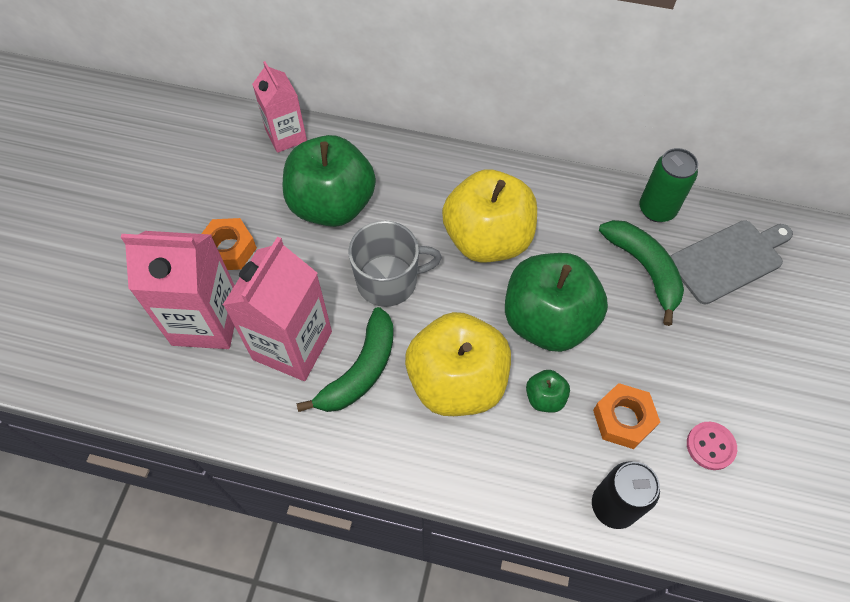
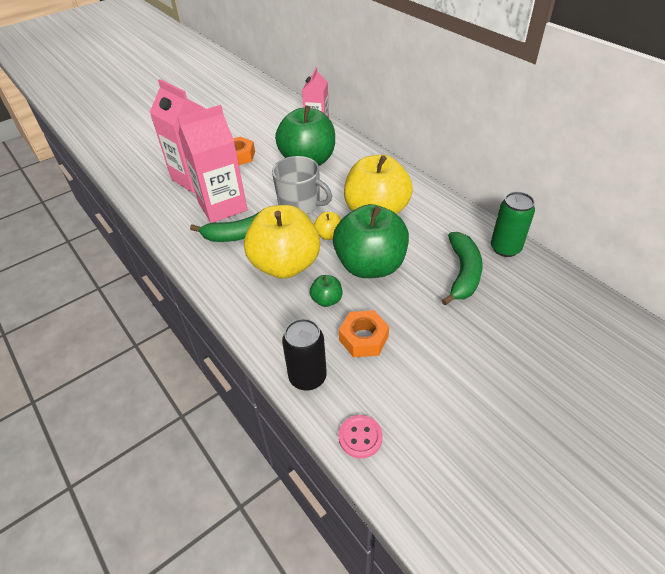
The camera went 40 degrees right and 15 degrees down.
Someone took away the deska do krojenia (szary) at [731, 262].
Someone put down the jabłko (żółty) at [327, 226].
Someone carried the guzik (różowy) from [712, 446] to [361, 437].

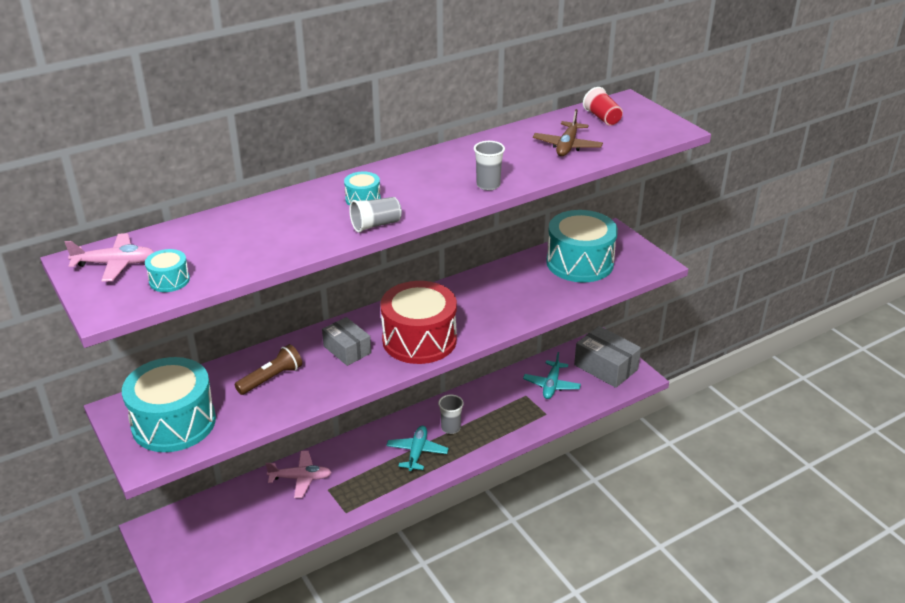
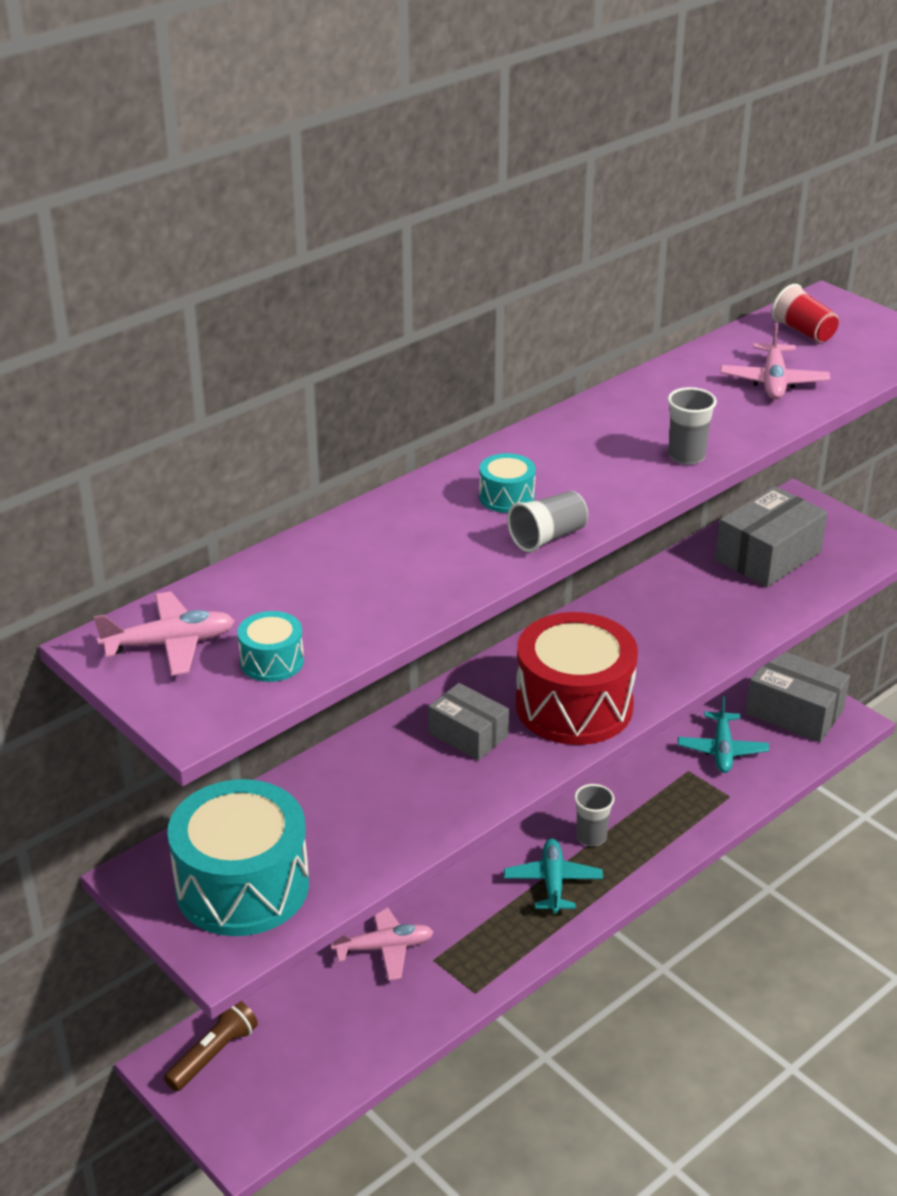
The camera went 10 degrees left and 0 degrees up.
Someone carried the latarka (brązowy) from [268, 369] to [211, 1046].
Someone swapped the bęben (turkusowy) at [582, 246] for the pudełko (szary) at [771, 536].
Someone repainted the samolot (brązowy) at [568, 132], which became the samolot (różowy) at [775, 361].

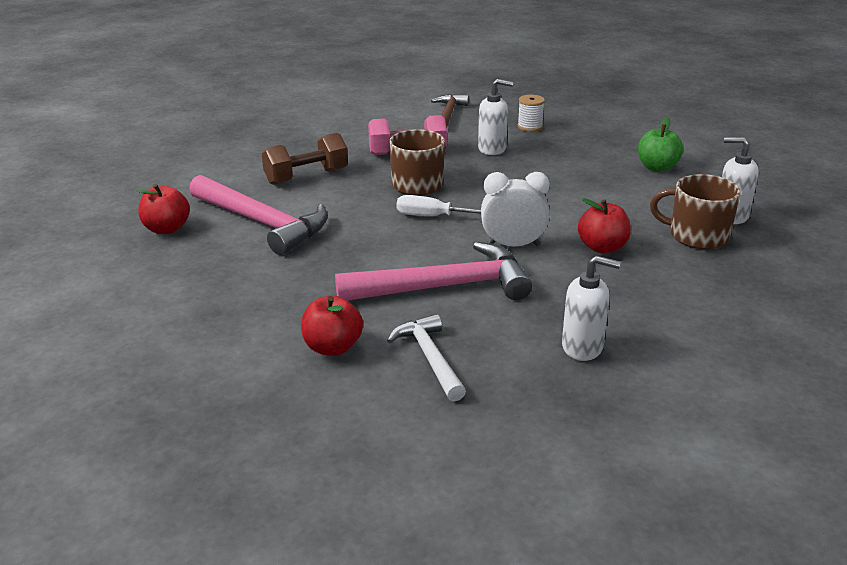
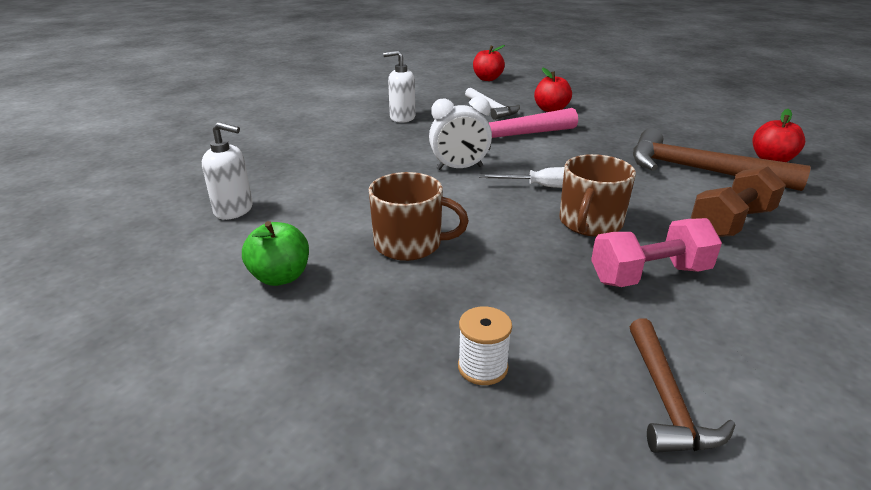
The camera went 170 degrees right and 0 degrees up.
Someone took away the dozownik mydła (biały) at [495, 117].
Someone carried the jabłko (czerwony) from [604, 225] to [489, 63].
Someone carried the kubek (brązowy) from [695, 211] to [419, 216].
Someone repainted the młotek (różowy) at [258, 215], which became the młotek (brązowy) at [722, 159].

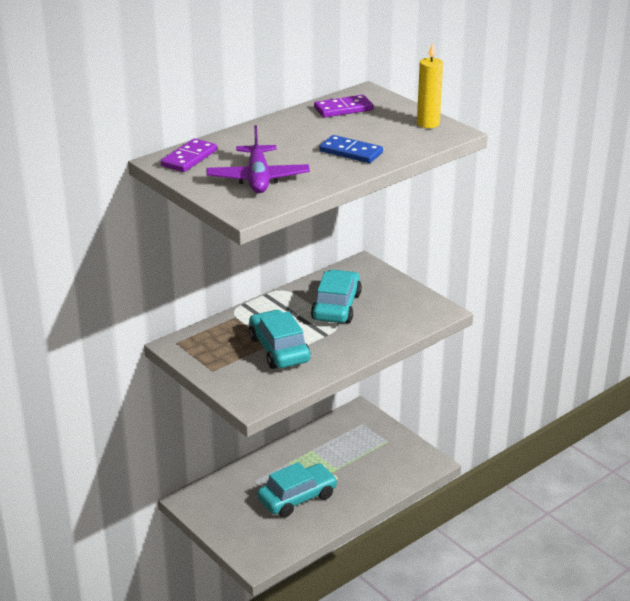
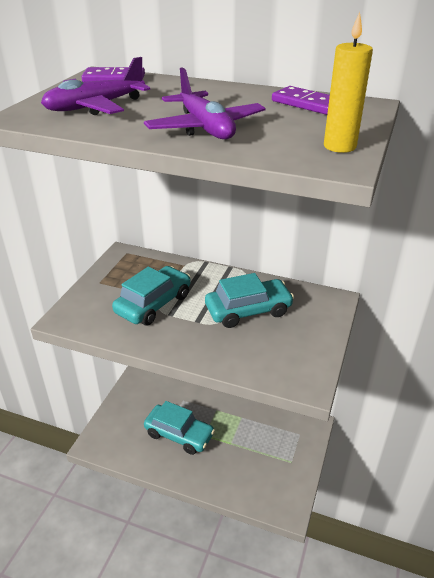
The camera went 60 degrees right and 5 degrees up.
Someone swapped the kostka domina (niebieski) at [351, 149] for the samolot (fioletowy) at [205, 103].

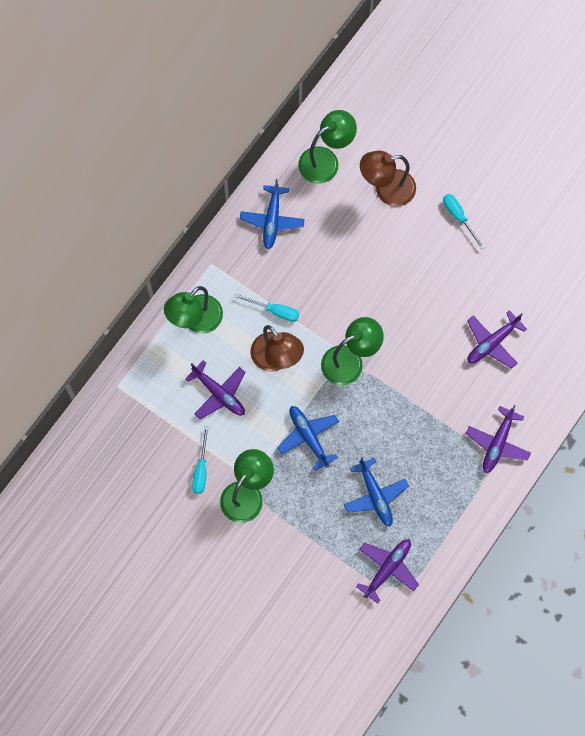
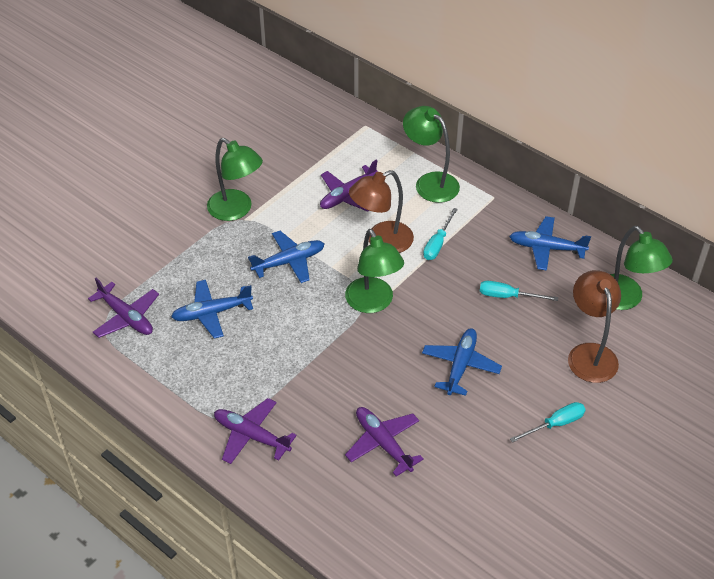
The camera went 95 degrees right and 25 degrees down.
Someone put down the samolot (niebieski) at [462, 362].
Someone carried the śrubokręt (turkusowy) from [200, 460] to [519, 291].

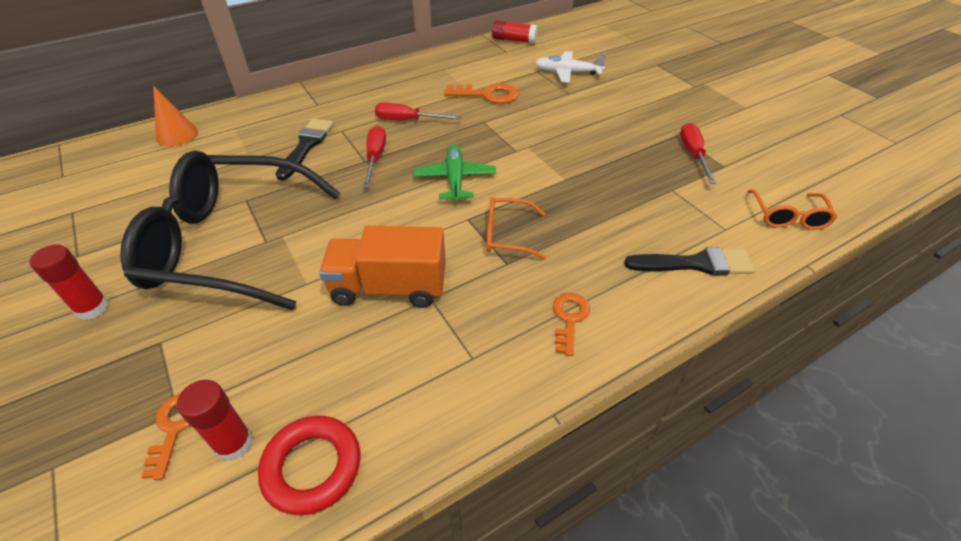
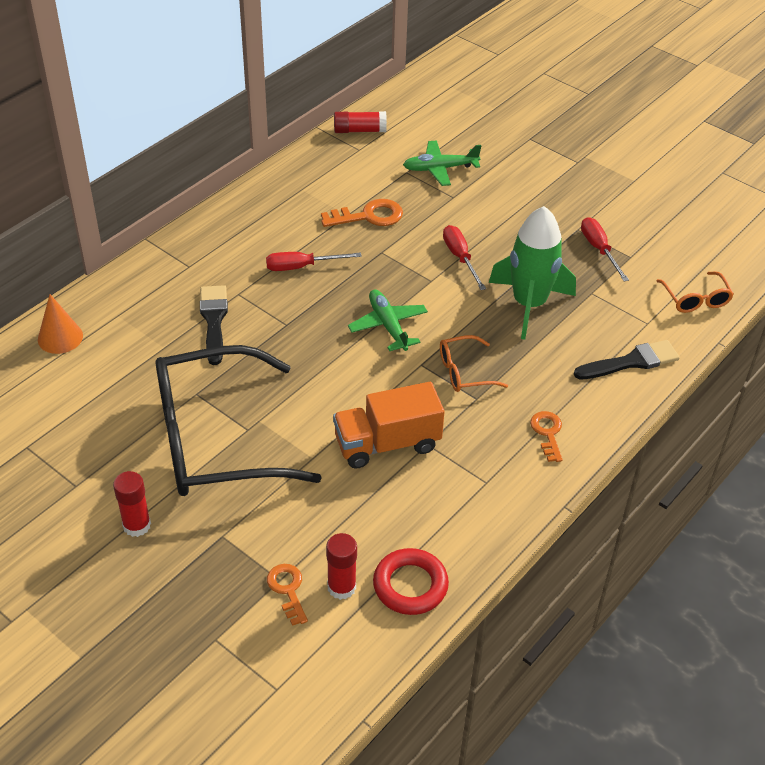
The camera went 20 degrees left and 0 degrees up.
Someone put down the rakieta (zielony) at [532, 273].
Someone carried the śrubokręt (czerwony) from [374, 157] to [464, 257].
Someone repainted the samolot (biały) at [571, 67], which became the samolot (zielony) at [442, 163].

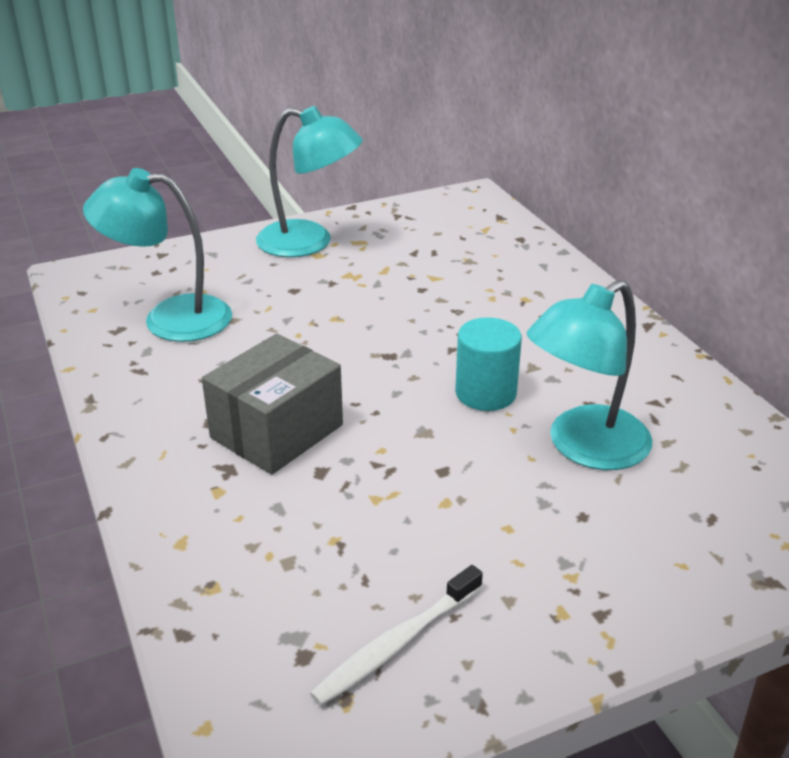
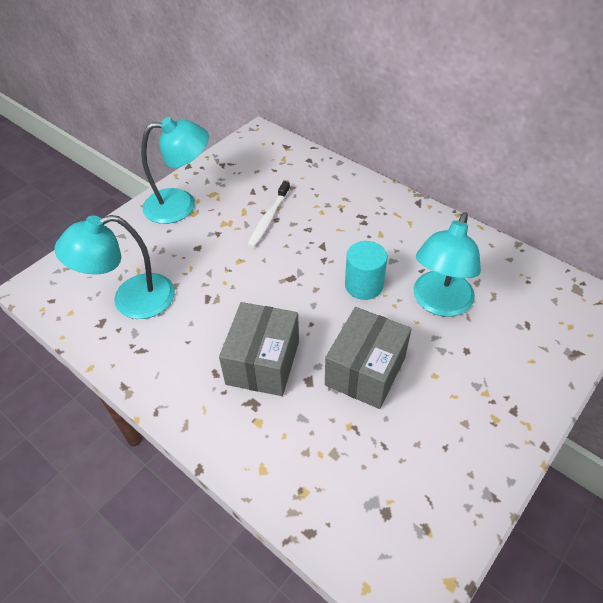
The camera went 25 degrees left and 15 degrees up.
Someone put down the pudełko (szary) at [368, 358].
Someone carried the szczoteczka do zębów (biały) from [396, 635] to [269, 214].

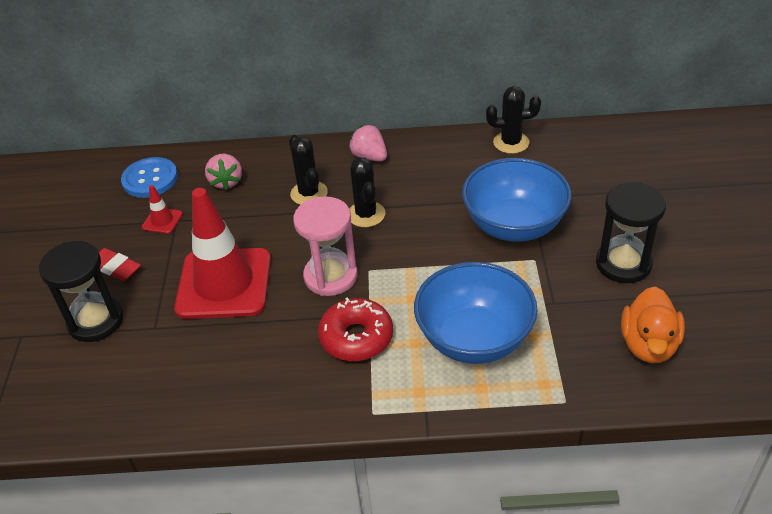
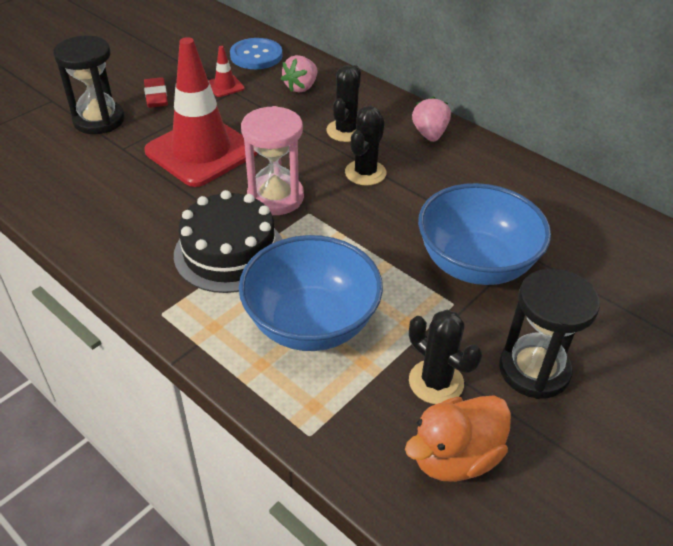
The camera went 40 degrees right and 0 degrees up.
Someone carried the kaktus (czarny) from [513, 120] to [445, 357].
Someone swapped the donut (czerwony) at [355, 329] for the tort (czarny) at [228, 241].

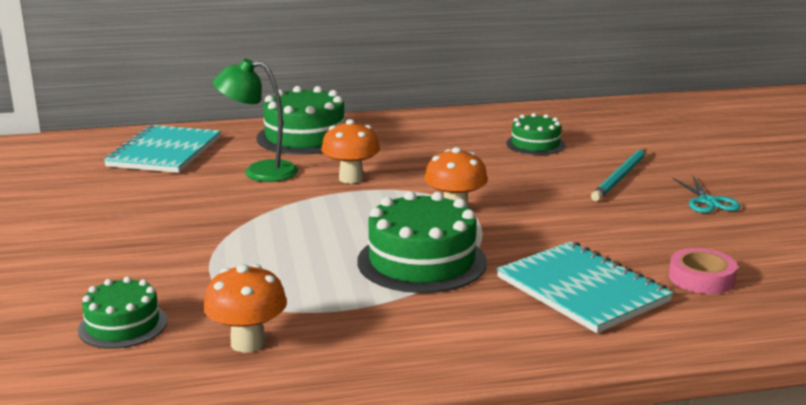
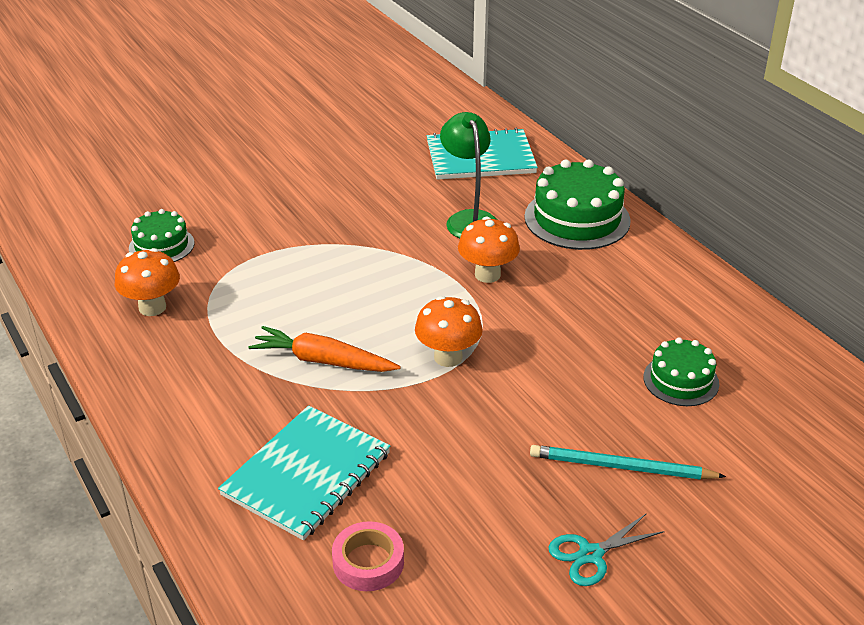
The camera went 70 degrees right and 15 degrees up.
Someone swapped the tort (zielony) at [422, 242] for the marchewka (pomarańczowy) at [325, 349].

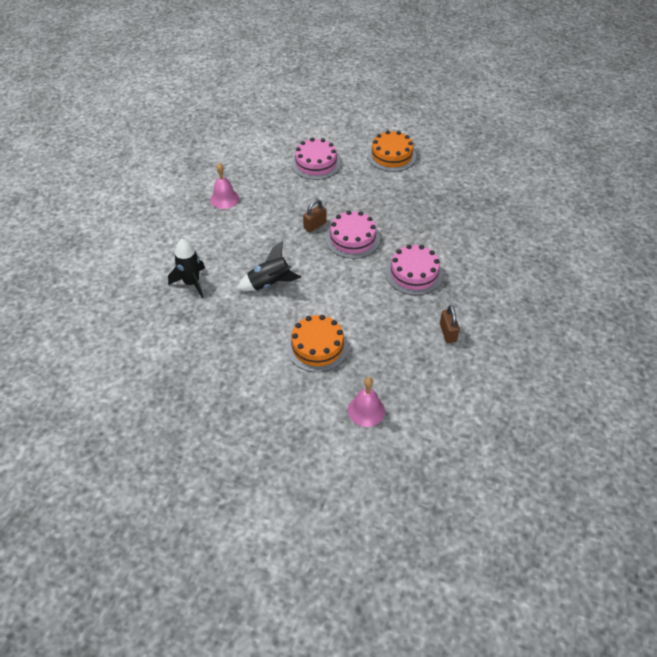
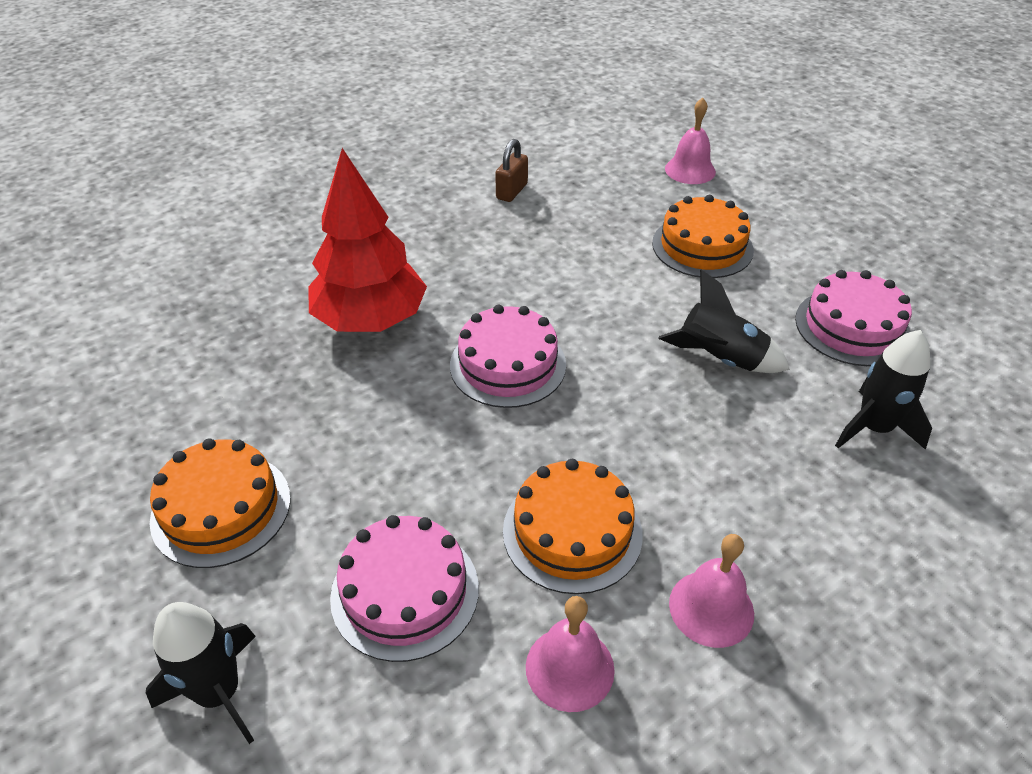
The camera went 145 degrees left and 5 degrees down.
Someone took away the kłódka (brązowy) at [315, 215].
Someone put down the rakieta (czarny) at [201, 673].
Someone put down the drzewko (czerwony) at [368, 240].
Someone put down the tort (pomarańczowy) at [573, 526].
Someone put down the dzwonek (różowy) at [570, 654].
Someone carried the tort (różowy) from [414, 269] to [853, 318].

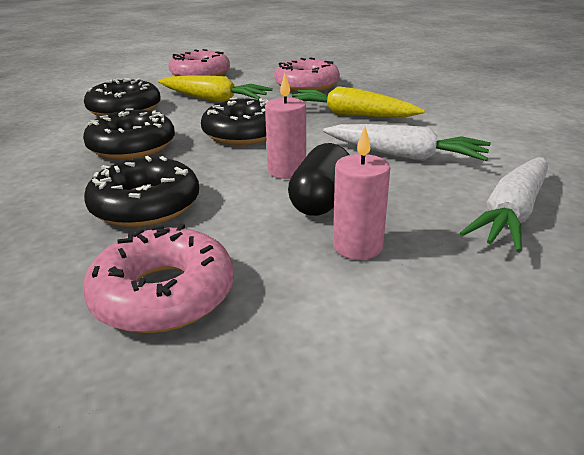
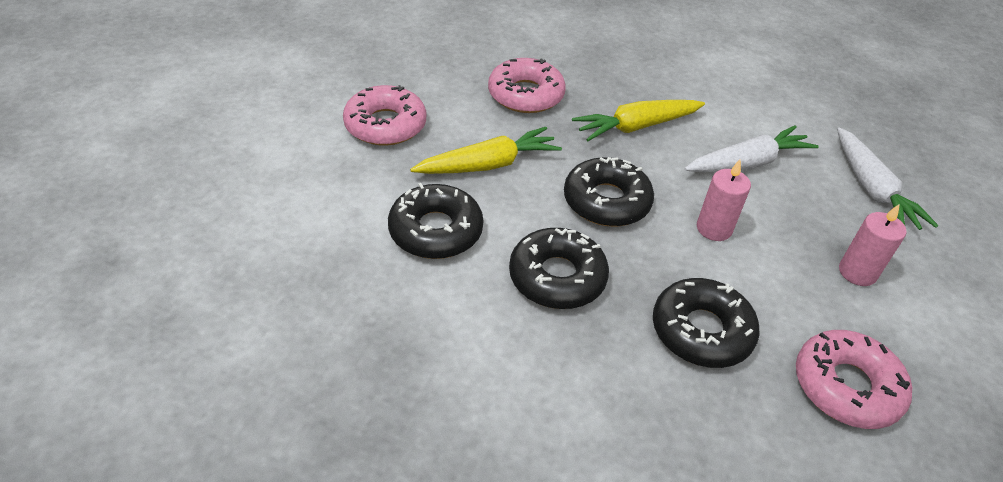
The camera went 50 degrees left and 15 degrees up.
Someone took away the kapsułka (czarny) at [318, 179].

